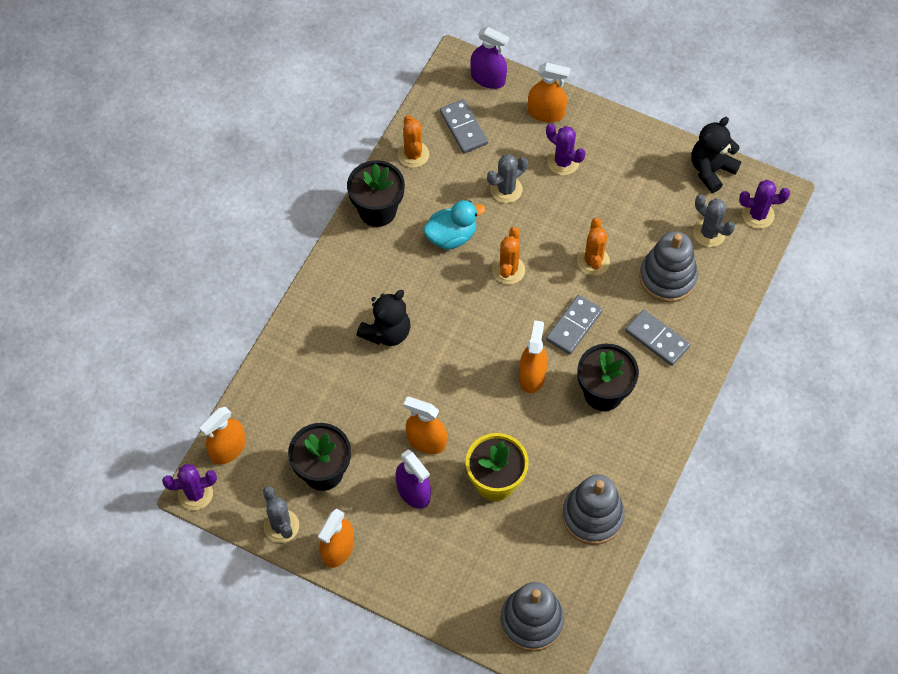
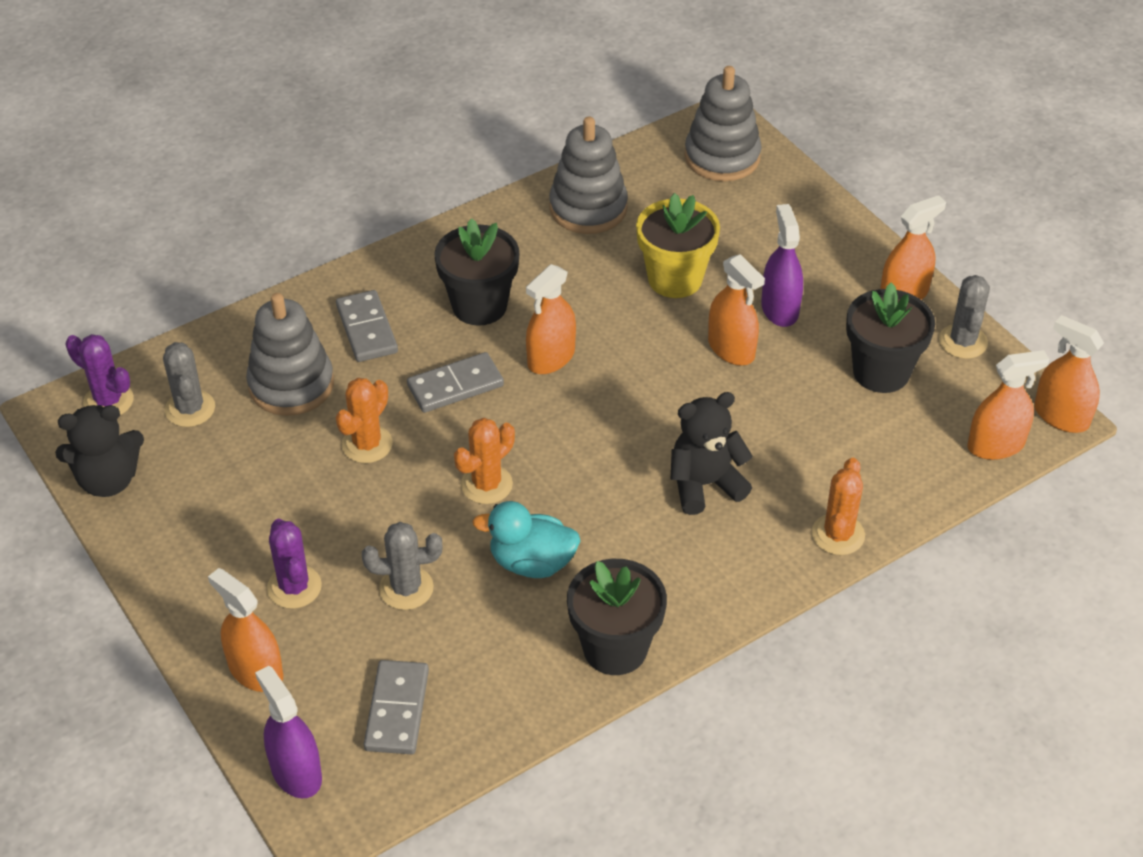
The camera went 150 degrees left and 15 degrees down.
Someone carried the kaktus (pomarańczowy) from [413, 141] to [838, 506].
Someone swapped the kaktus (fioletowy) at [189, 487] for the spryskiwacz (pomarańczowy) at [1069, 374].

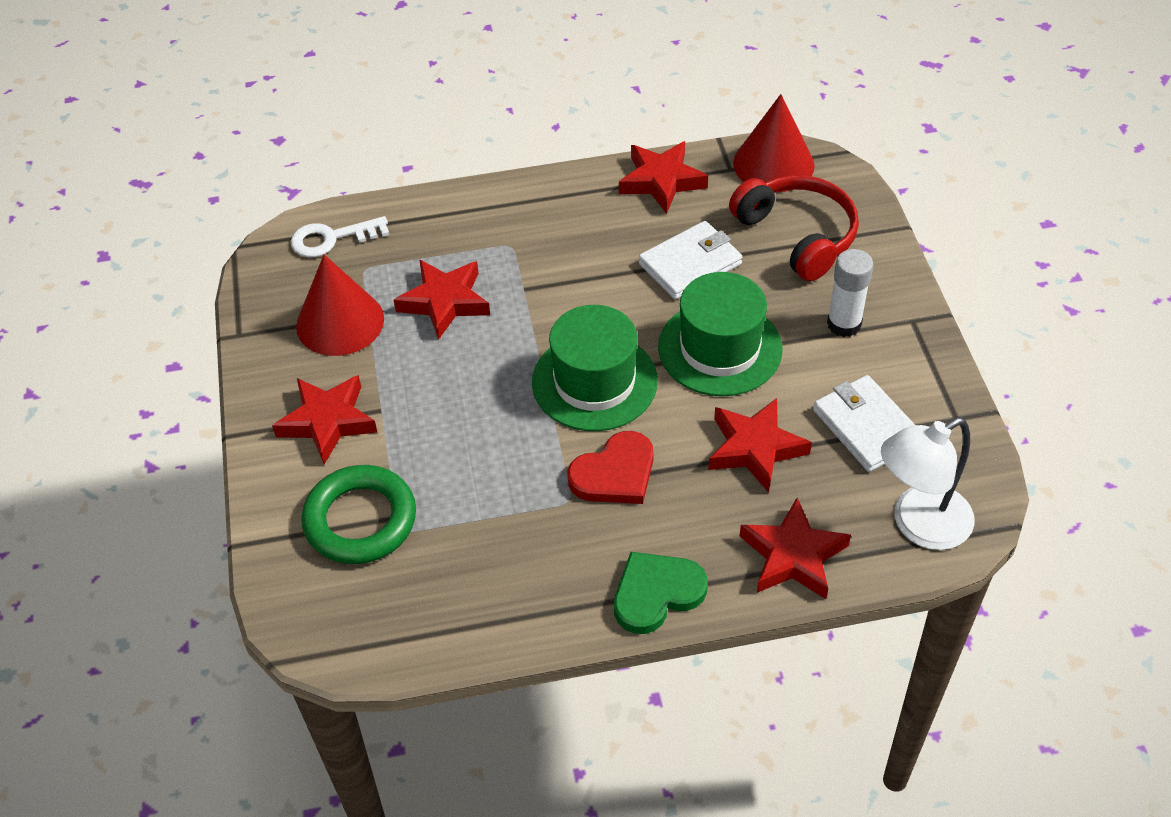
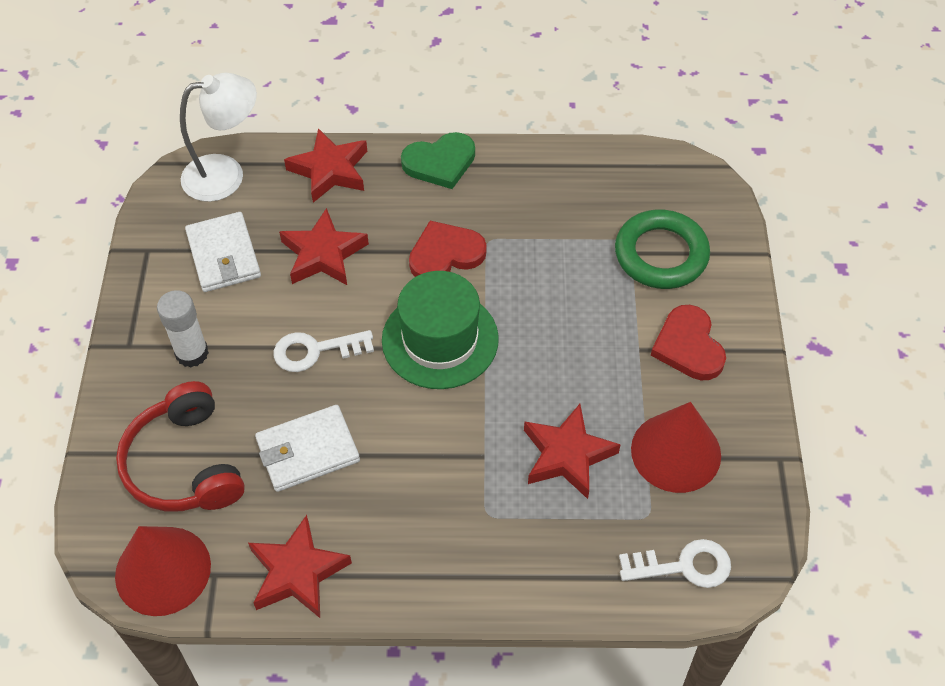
The camera went 170 degrees left and 5 degrees up.
Someone swapped the gwiazda (czerwony) at [325, 419] for the serce (czerwony) at [688, 342].
Someone swapped the kapelusz (zielony) at [720, 334] for the klucz (biały) at [324, 351].

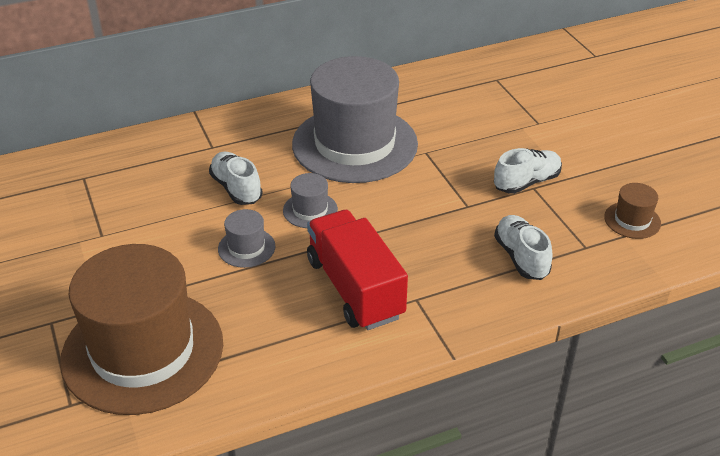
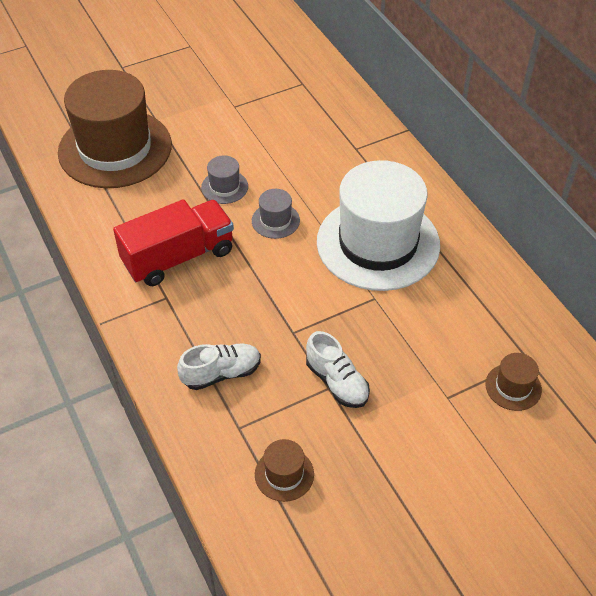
The camera went 85 degrees right and 10 degrees up.
Someone took away the but (biały) at [236, 178].
Someone put down the kapelusz (brązowy) at [513, 382].
Someone repainted the kapelusz (szary) at [355, 119], which became the kapelusz (biały) at [378, 225].

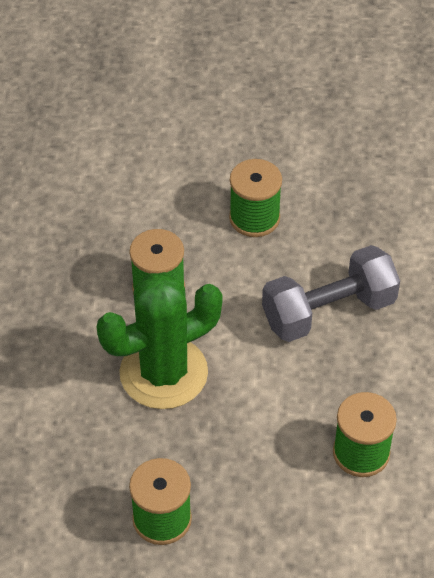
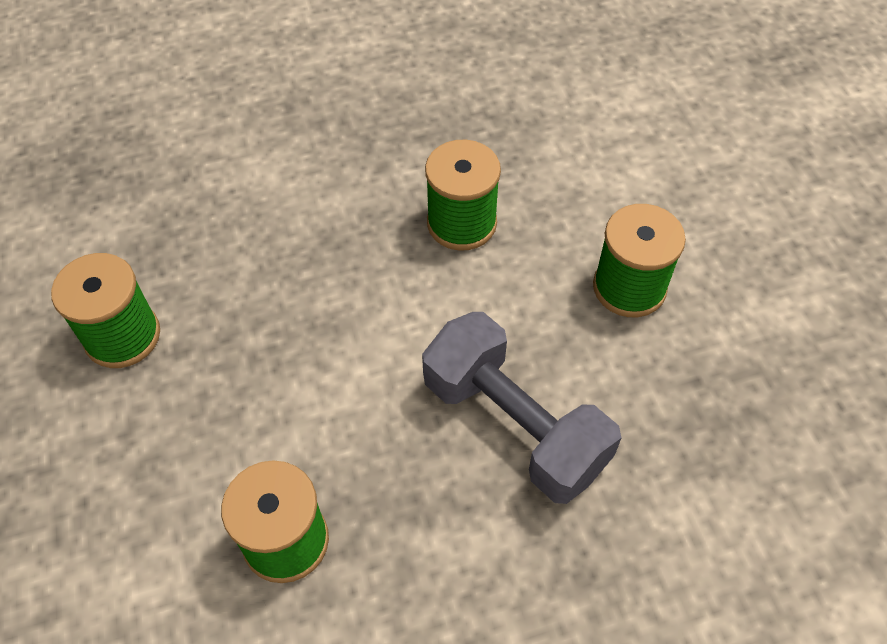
The camera went 70 degrees right and 5 degrees up.
Someone took away the kaktus (zielony) at [160, 340].

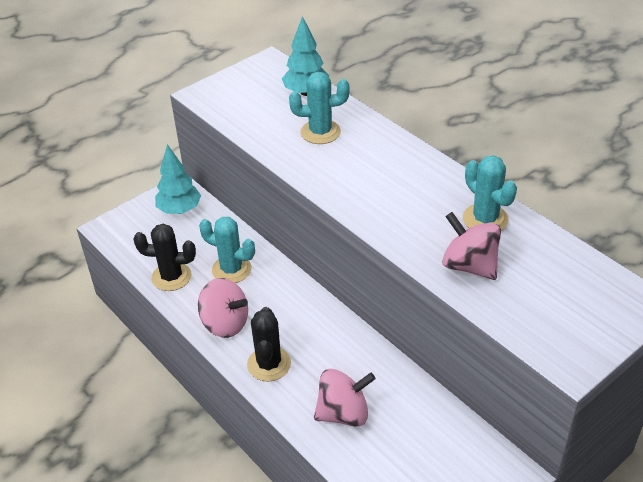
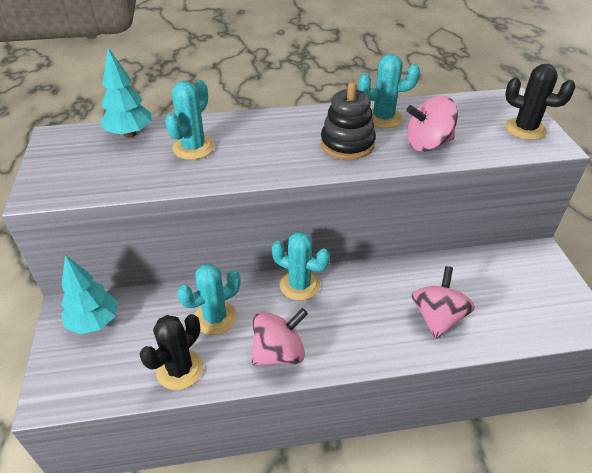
The camera went 60 degrees left and 0 degrees up.
Someone put down the kaktus (turkusowy) at [300, 266].
Someone put down the zabawka nakładanka (czarny) at [348, 121].
Someone carried the kaktus (czarny) from [269, 344] to [540, 102].

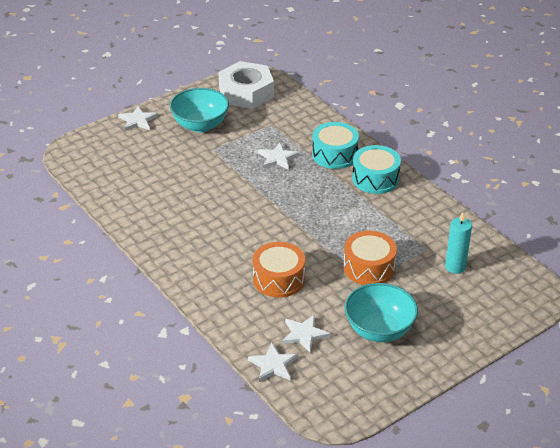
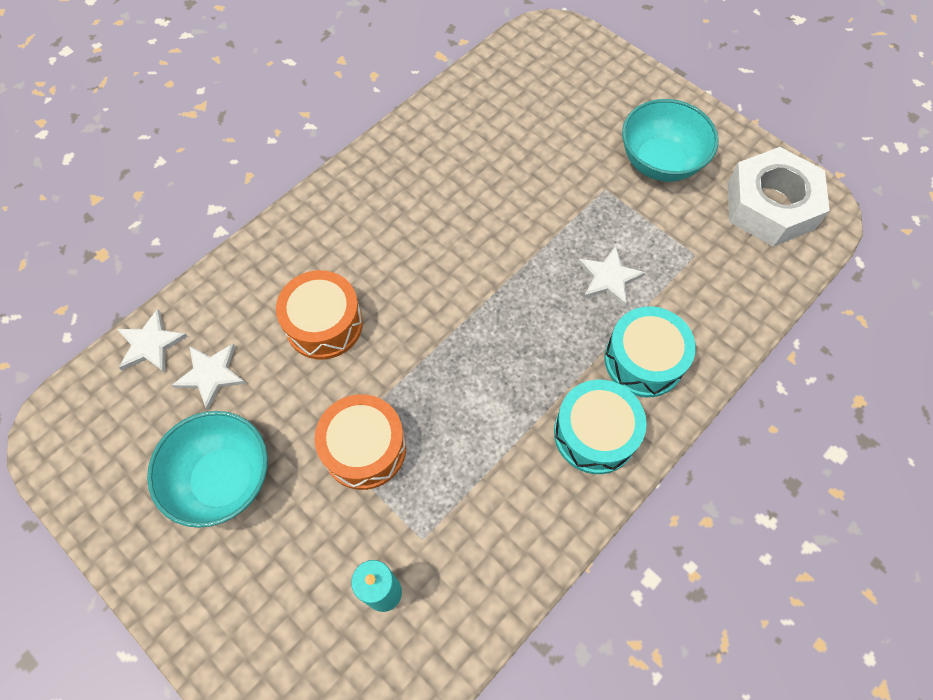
The camera went 80 degrees right and 25 degrees up.
Someone took away the gwiazda (biały) at [138, 118].

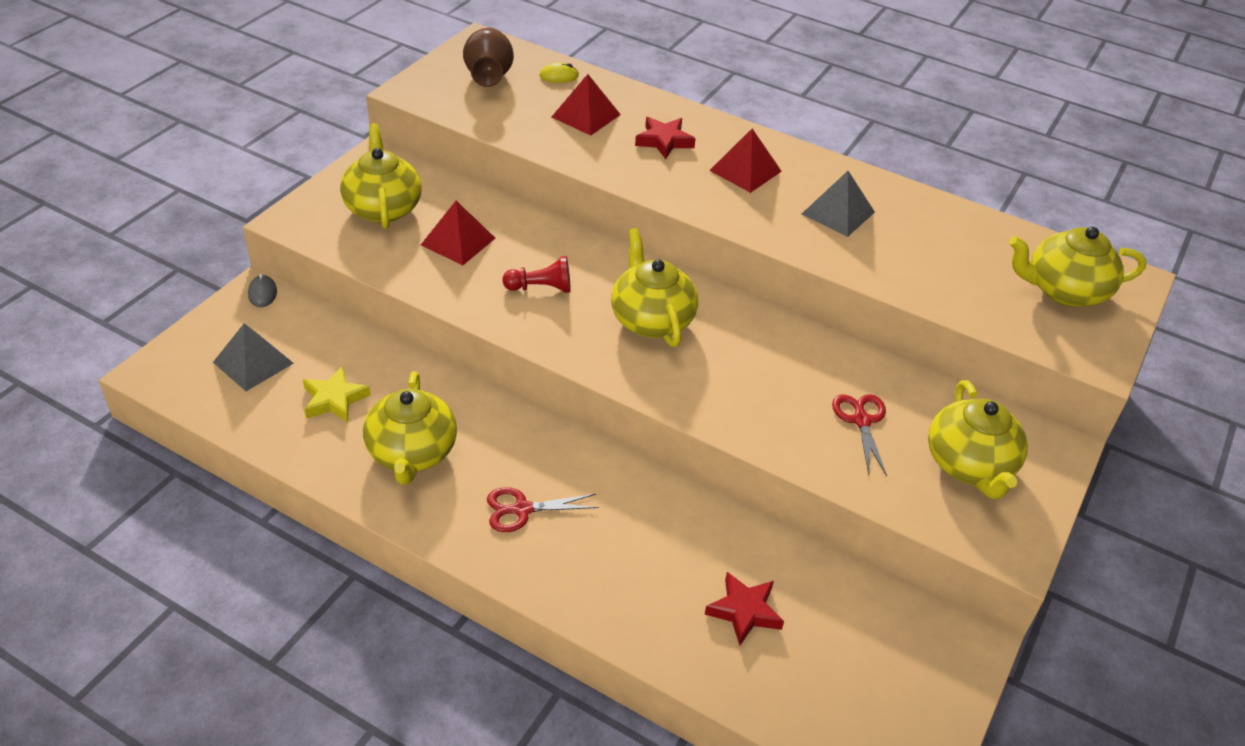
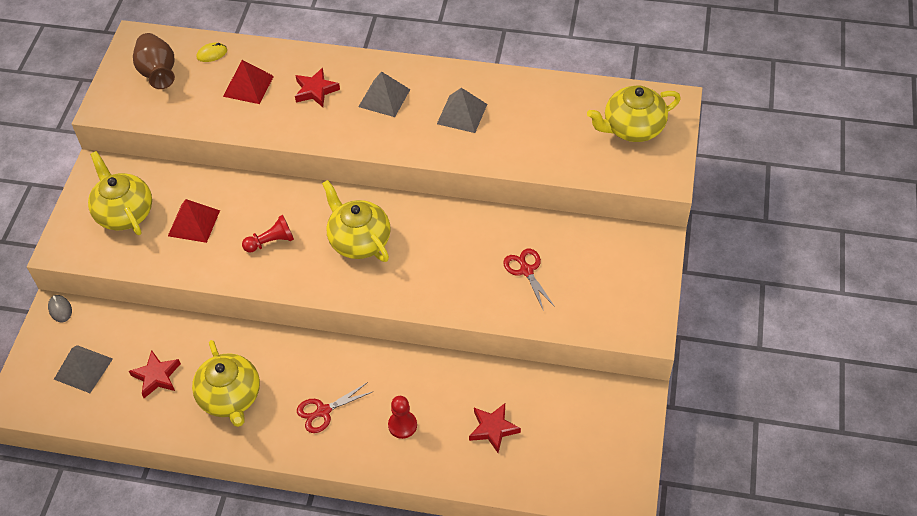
The camera went 15 degrees left and 10 degrees up.
Someone took away the imbryk (żółty) at [978, 439].
Someone put down the pionek (czerwony) at [402, 417].
Someone repainted the gwiazda (żółty) at [337, 394], which became the gwiazda (czerwony) at [155, 374].
Someone repainted the piramida (czerwony) at [745, 161], which became the piramida (szary) at [384, 94].

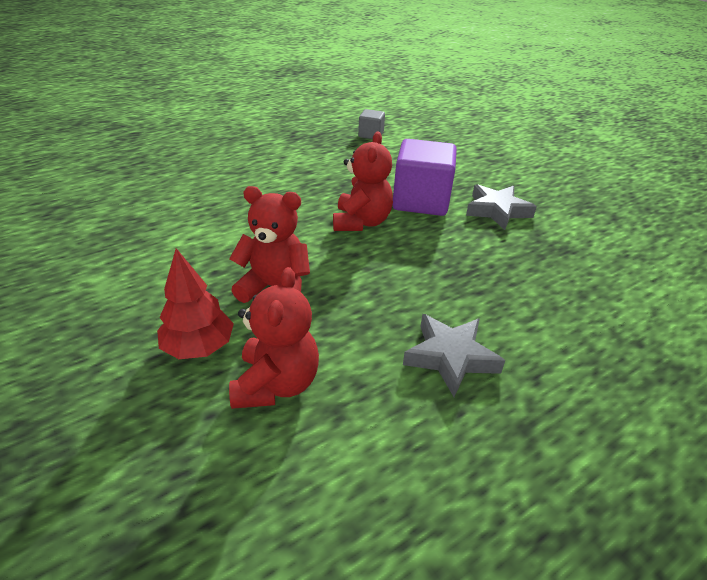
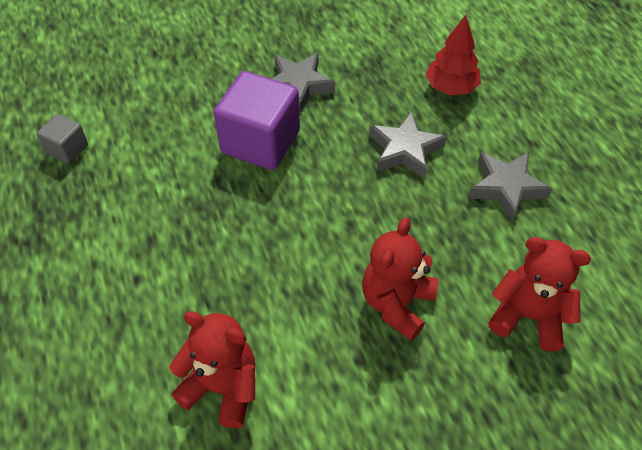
The camera went 75 degrees left and 15 degrees up.
Someone put down the gwiazda (szary) at [408, 145].
Someone carried the drzewko (czerwony) from [195, 303] to [453, 55].
Someone carried the miś (czerwony) from [363, 181] to [212, 369].

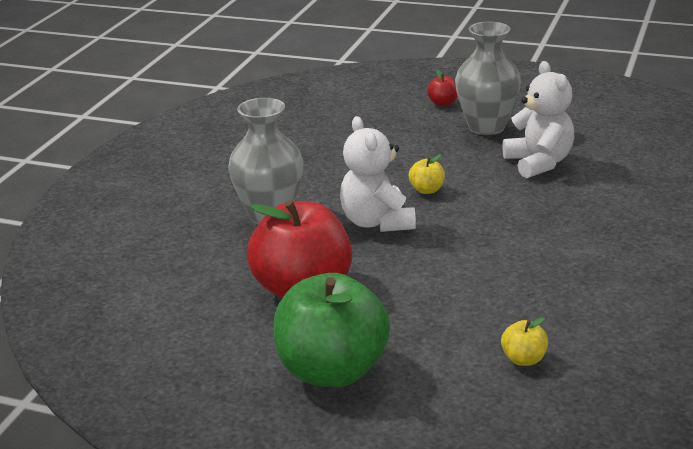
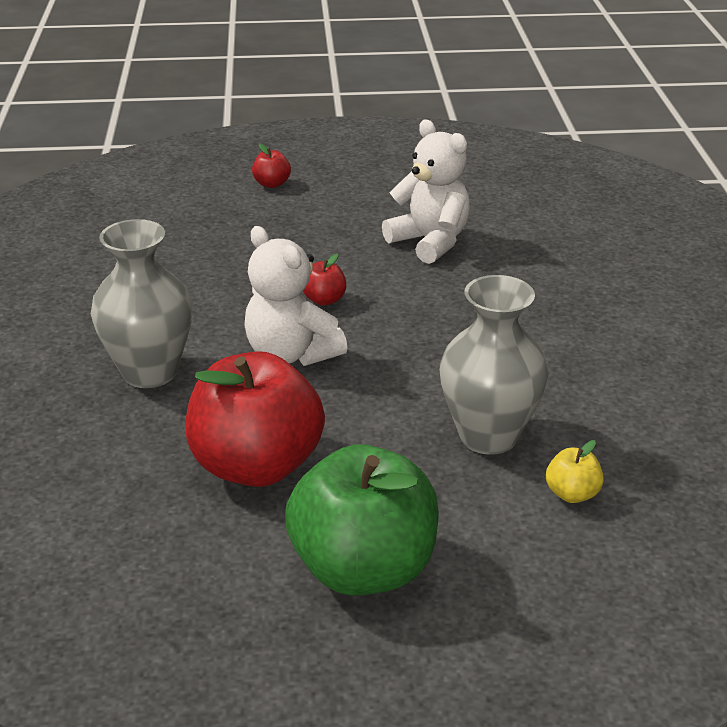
The camera went 25 degrees left and 5 degrees up.
Someone carried the wazon (szary) from [488, 78] to [494, 365].
Someone repainted the jabłko (żółty) at [427, 174], which became the jabłko (czerwony) at [324, 280].

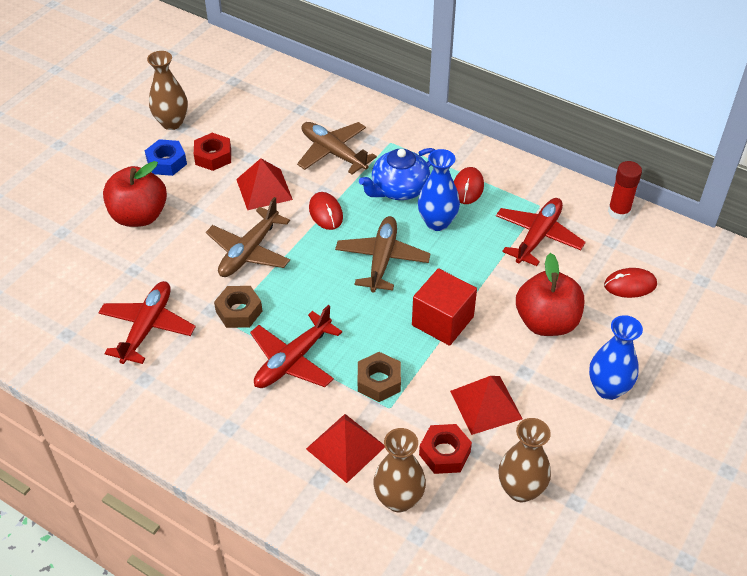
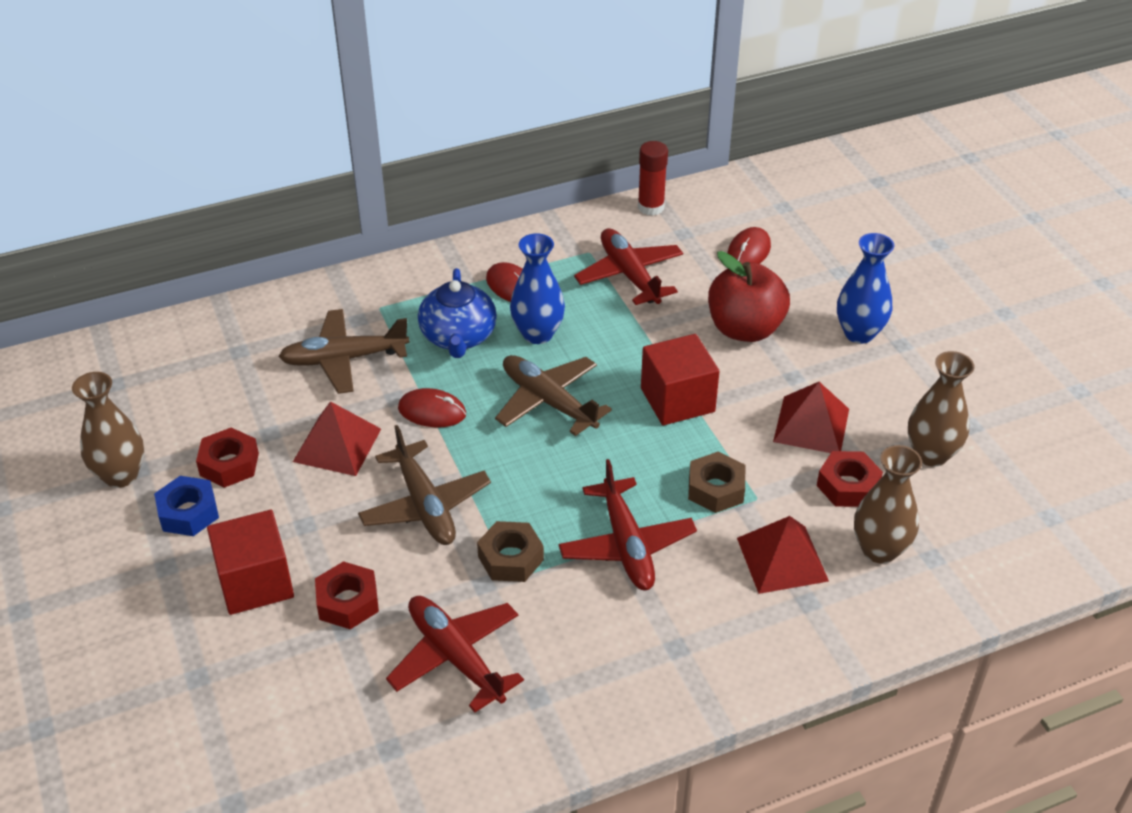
The camera went 55 degrees left and 5 degrees down.
Someone put down the nakrętka (czerwony) at [347, 595].
Someone swapped the jabłko (czerwony) at [135, 194] for the sześcian (czerwony) at [250, 562].

